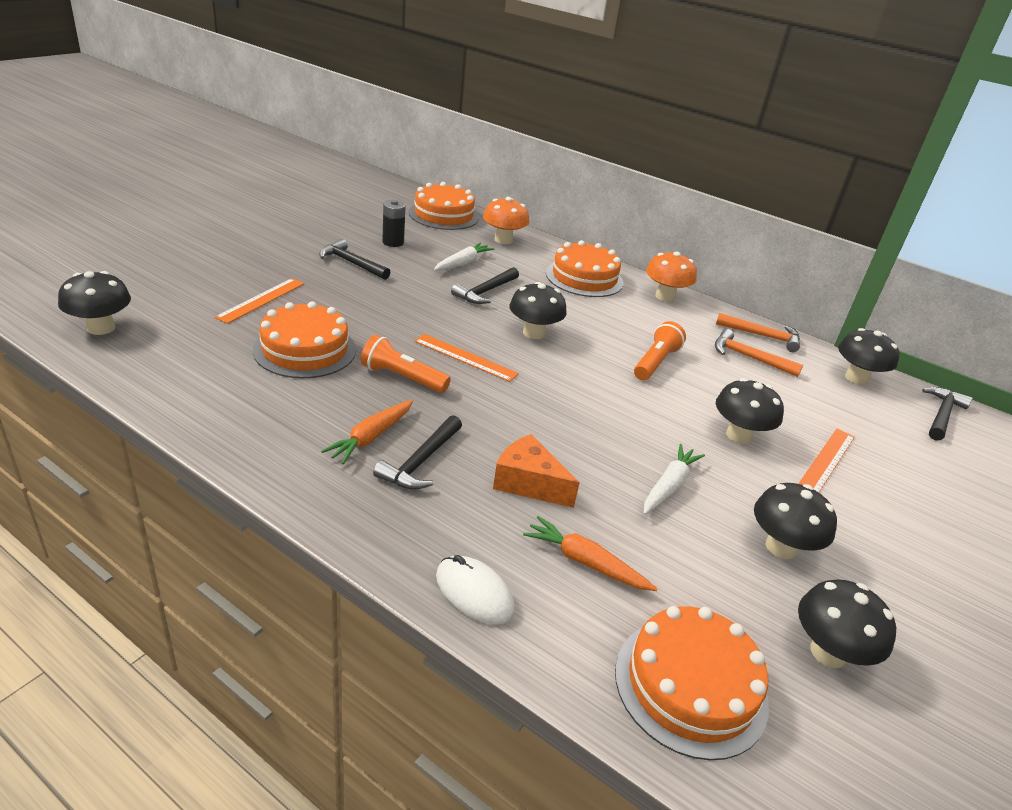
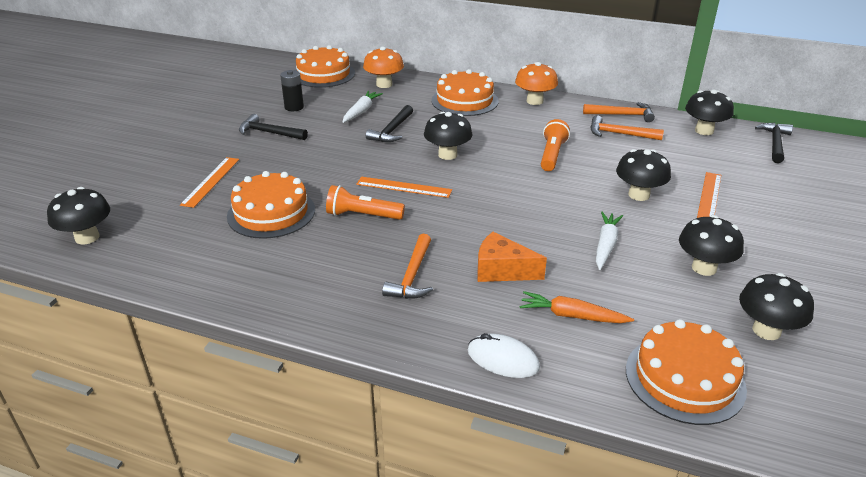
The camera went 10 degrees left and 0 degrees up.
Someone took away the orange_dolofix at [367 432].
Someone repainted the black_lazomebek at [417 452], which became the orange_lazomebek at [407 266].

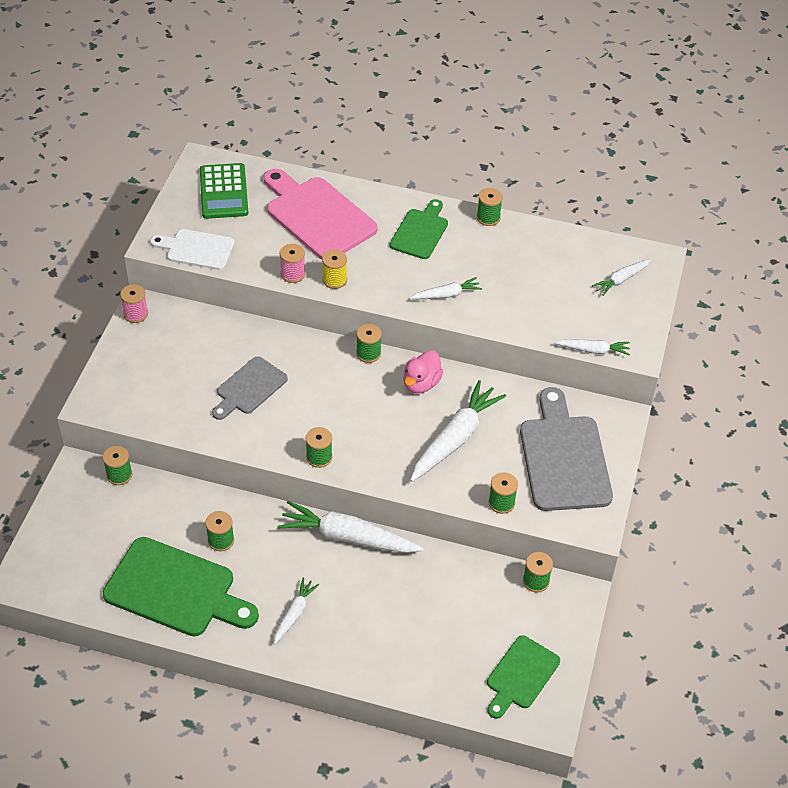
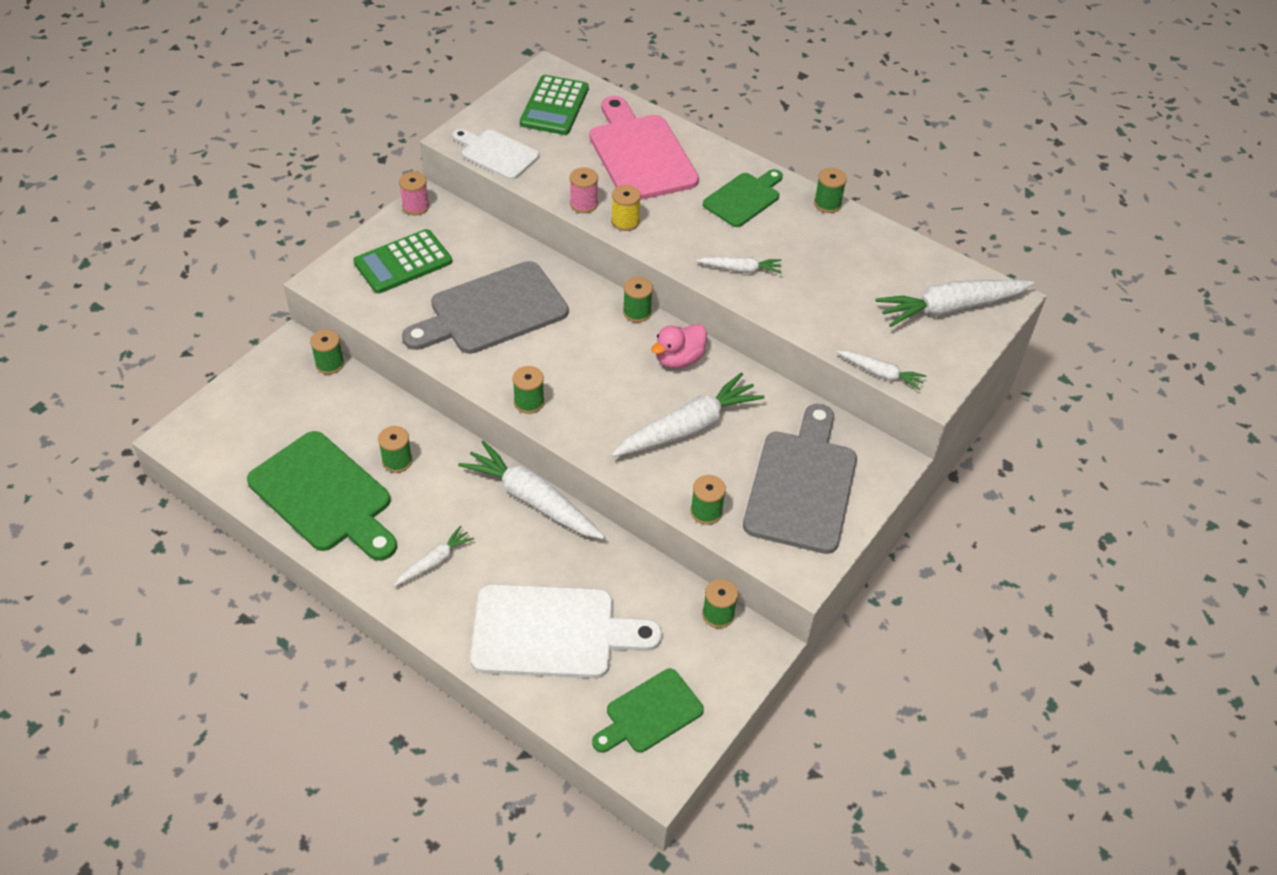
The camera went 20 degrees right and 0 degrees up.
Someone put down the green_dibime at [402 261].
Someone put down the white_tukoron at [566 631].
Someone scaled the grey_tukoron at [250 388] by 1.69.
Someone scaled the white_dolofix at [621 277] by 1.89.

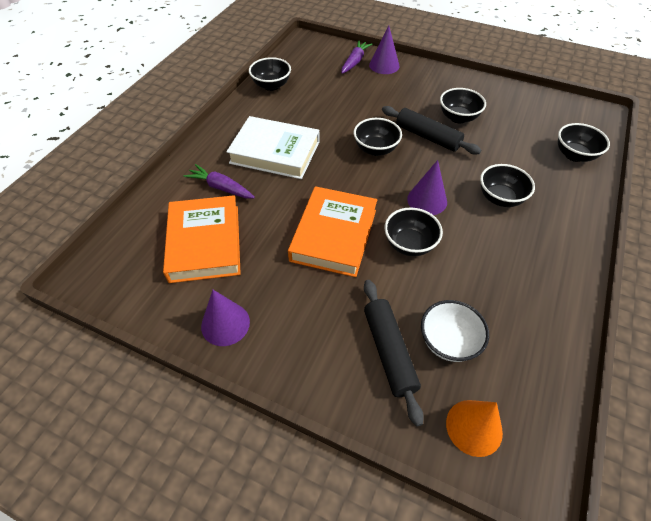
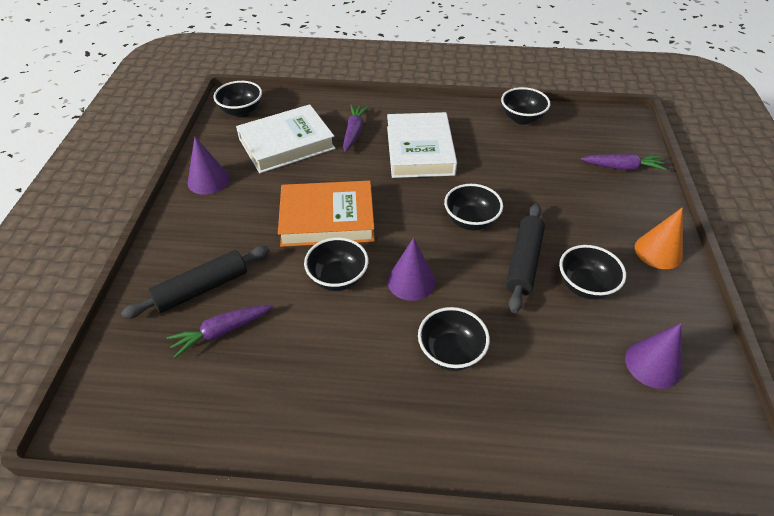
The camera went 70 degrees right and 5 degrees down.
Someone carried the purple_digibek from [384 50] to [653 356].
Someone carried the orange_digibek from [474 428] to [659 238].
Someone carried the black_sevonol from [584 142] to [238 99].
Someone swapped the white_sevonol at [455 331] for the purple_dolofix at [220 331].
Someone repainted the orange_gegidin at [202 239], which became the white_gegidin at [285 138].

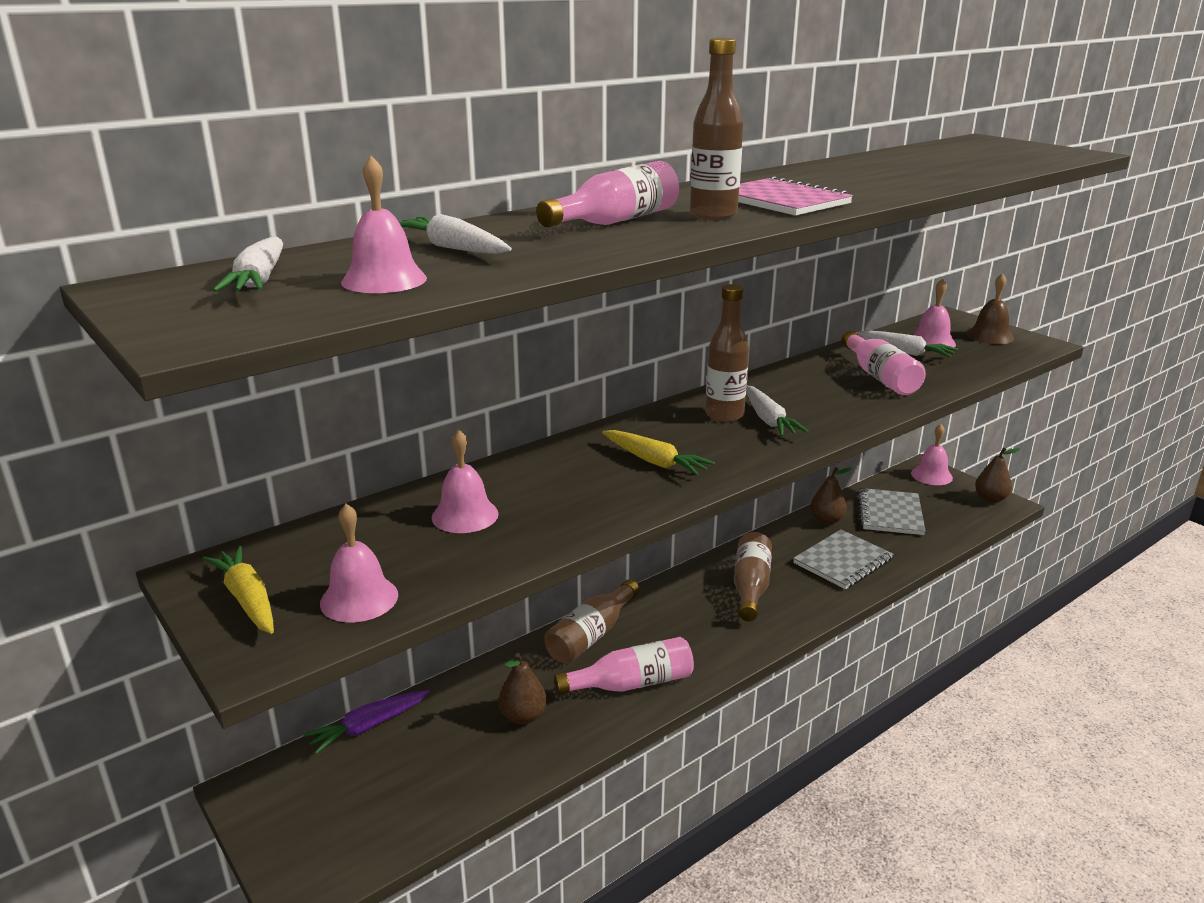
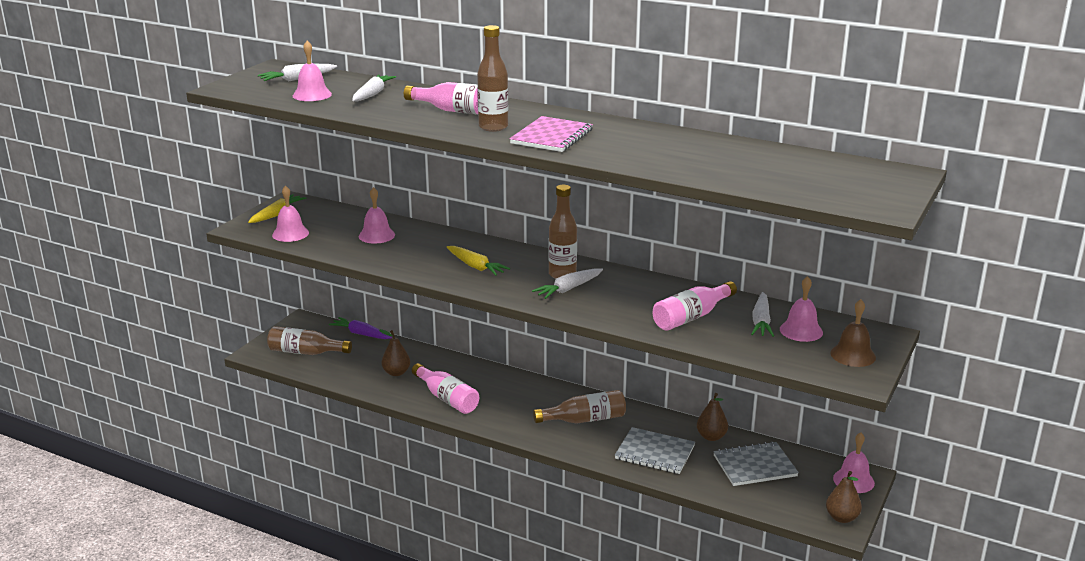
The camera went 65 degrees right and 0 degrees up.
Someone carried the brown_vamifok from [591 621] to [309 340].
Someone rotated the yellow_dolofix at [658 453] by 60 degrees counterclockwise.

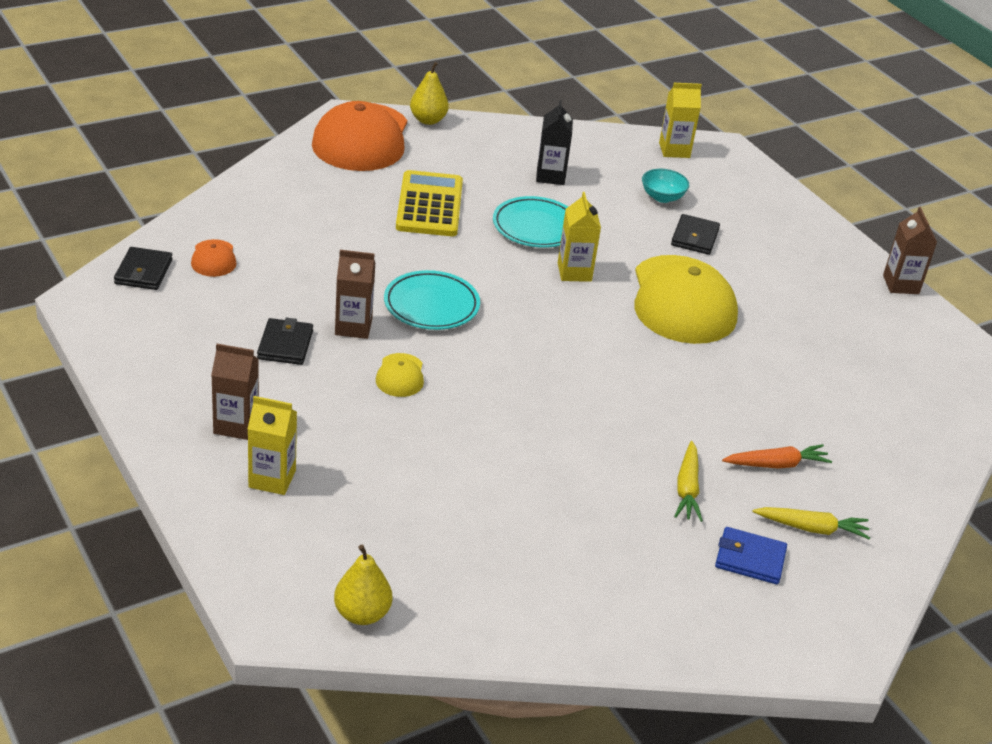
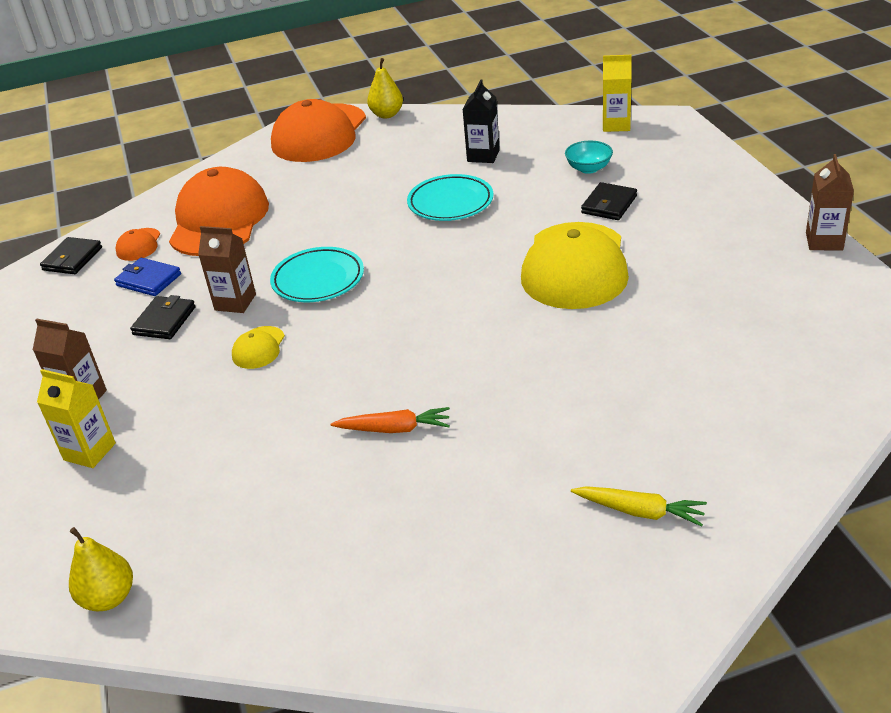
The camera went 20 degrees right and 0 degrees up.
Someone took away the yellow_dibime at [429 203].
Someone took away the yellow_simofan at [579 237].
Someone took away the yellow_dolofix at [688 481].
Someone put down the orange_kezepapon at [219 211].
Someone carried the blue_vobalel from [751 555] to [147 277].
Someone carried the orange_dolofix from [777 456] to [390 420].

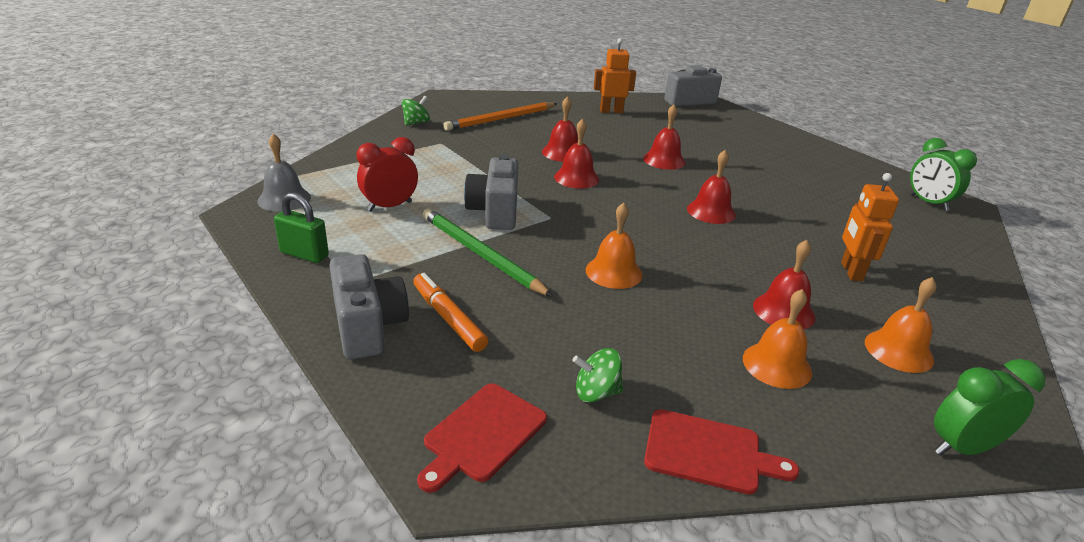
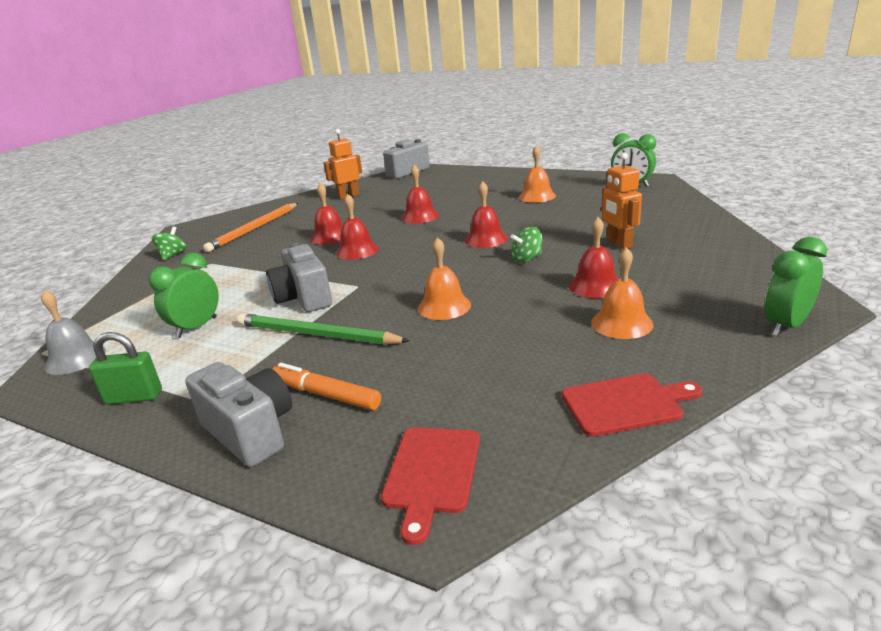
The camera went 20 degrees left and 5 degrees down.
Someone carried the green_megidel from [597 375] to [526 245].
Someone carried the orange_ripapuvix from [901 325] to [537 174].
Someone repainted the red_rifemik at [387 174], which became the green_rifemik at [184 295].

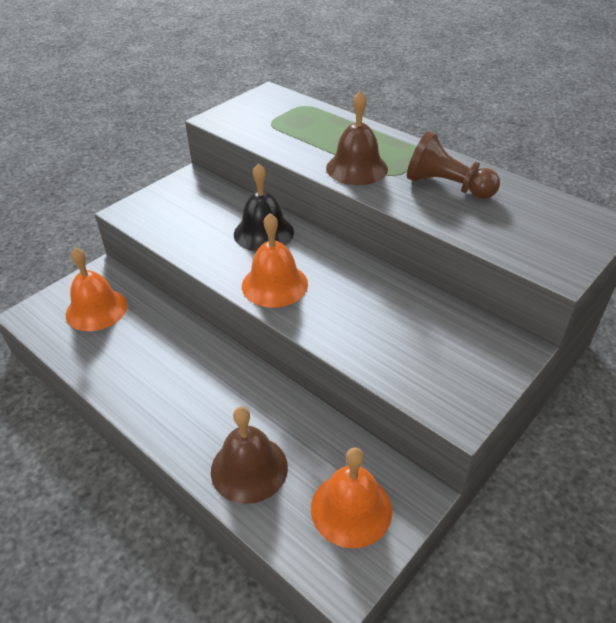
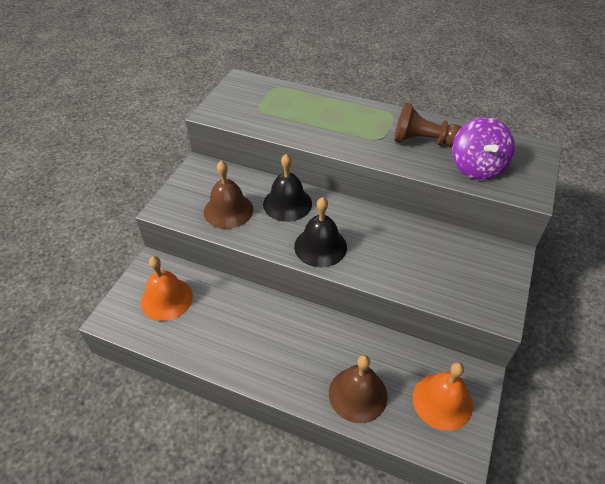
The camera went 20 degrees left and 5 degrees up.
Someone put down the purple_megidel at [483 148].
Someone carried the brown_ripapuvix from [357 138] to [228 195].
Someone repainted the orange_ripapuvix at [275 260], which became the black_ripapuvix at [320 232].

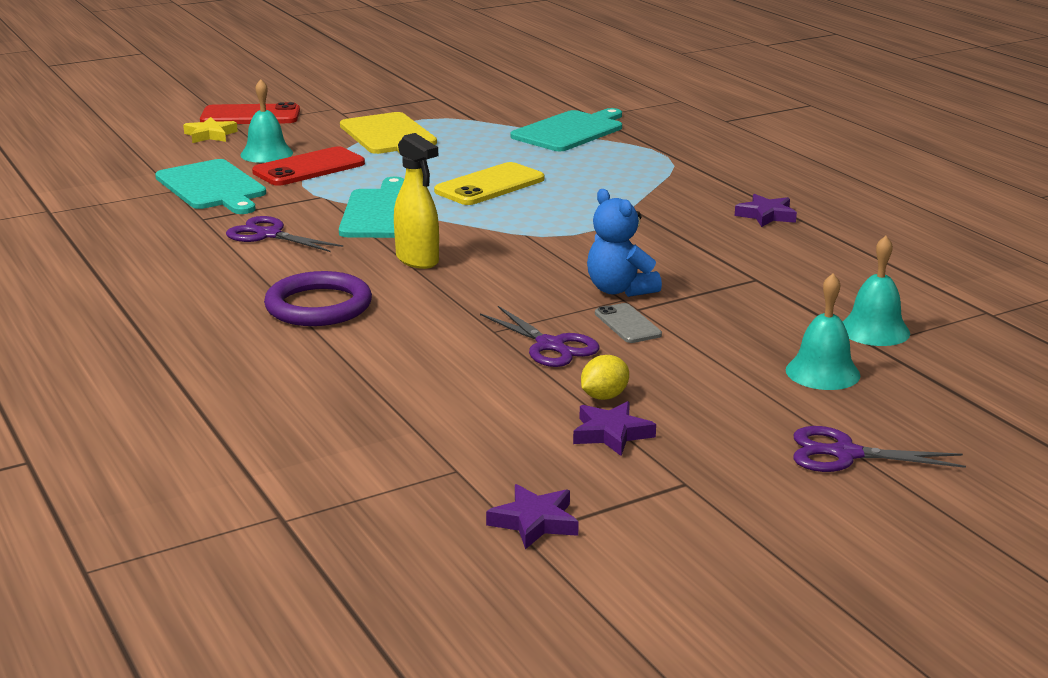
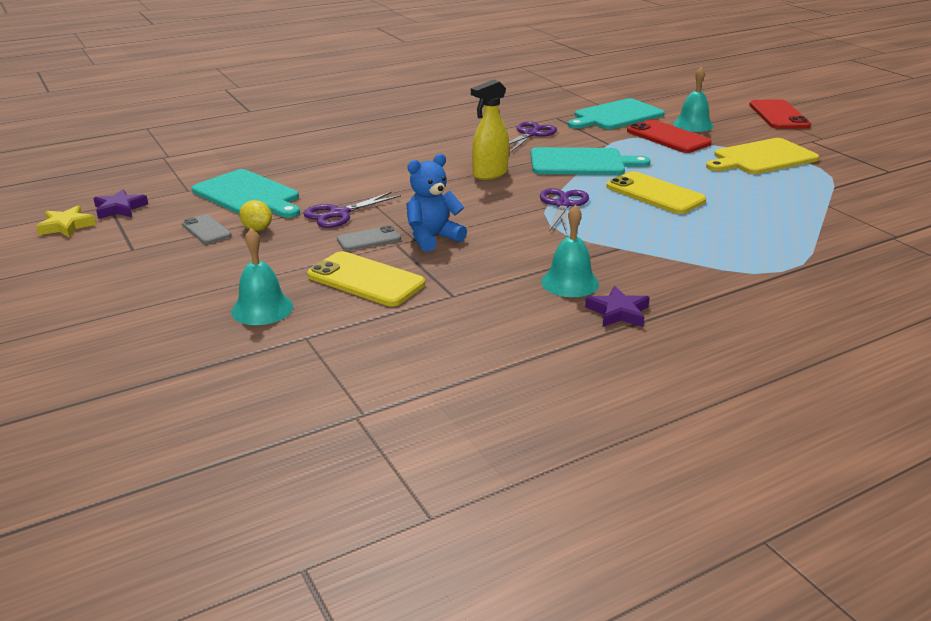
The camera went 90 degrees right and 5 degrees up.
Someone took away the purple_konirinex at [318 298].
Someone put down the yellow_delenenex at [366 278].
Someone carried the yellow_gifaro from [210 130] to [66 222].
Someone carried the turquoise_tukoron from [566 129] to [246 193].
Someone carried the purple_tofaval from [879 449] to [564 211].
Someone carried the turquoise_ripapuvix from [876 291] to [570 251].
Someone swapped the purple_gifaro at [614 428] for the grey_delenenex at [207 229].

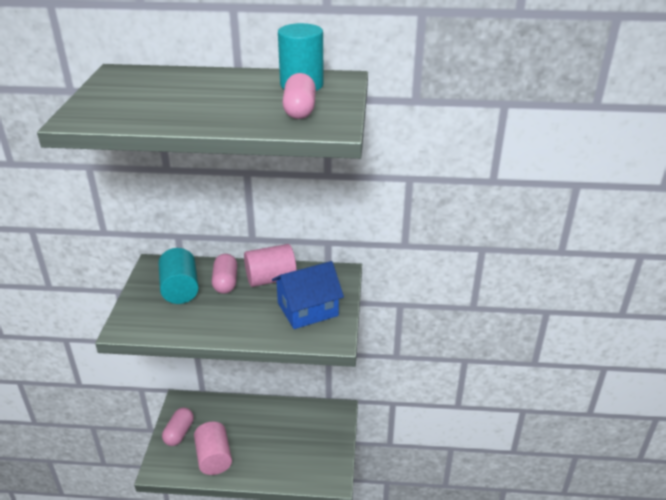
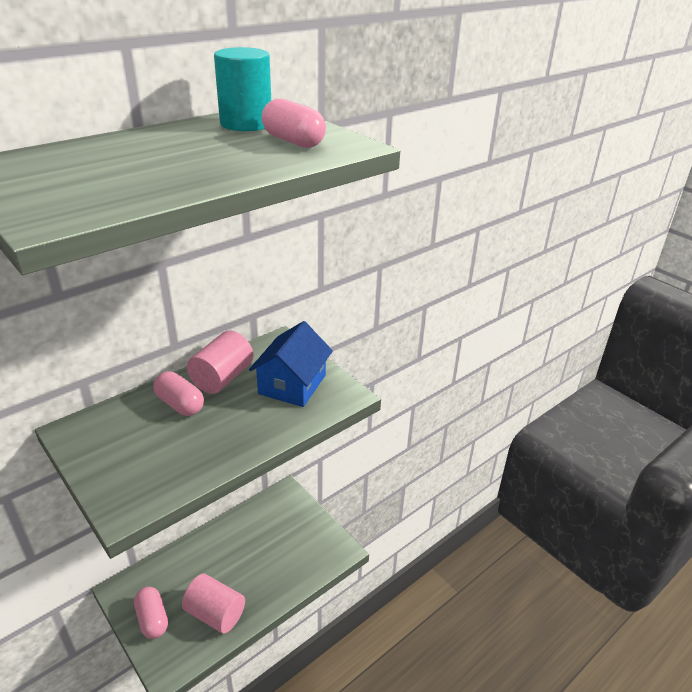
The camera went 45 degrees left and 0 degrees up.
Someone took away the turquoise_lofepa at [178 276].

